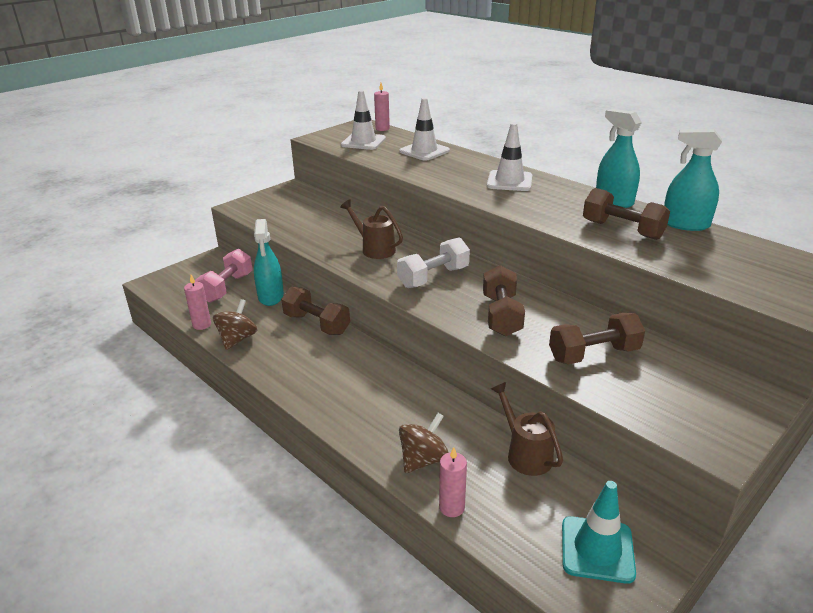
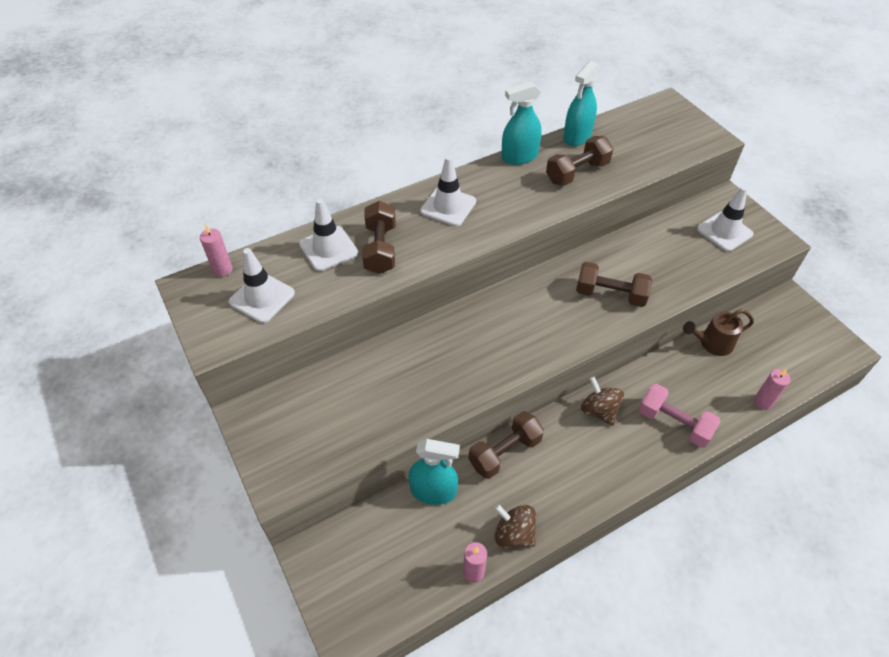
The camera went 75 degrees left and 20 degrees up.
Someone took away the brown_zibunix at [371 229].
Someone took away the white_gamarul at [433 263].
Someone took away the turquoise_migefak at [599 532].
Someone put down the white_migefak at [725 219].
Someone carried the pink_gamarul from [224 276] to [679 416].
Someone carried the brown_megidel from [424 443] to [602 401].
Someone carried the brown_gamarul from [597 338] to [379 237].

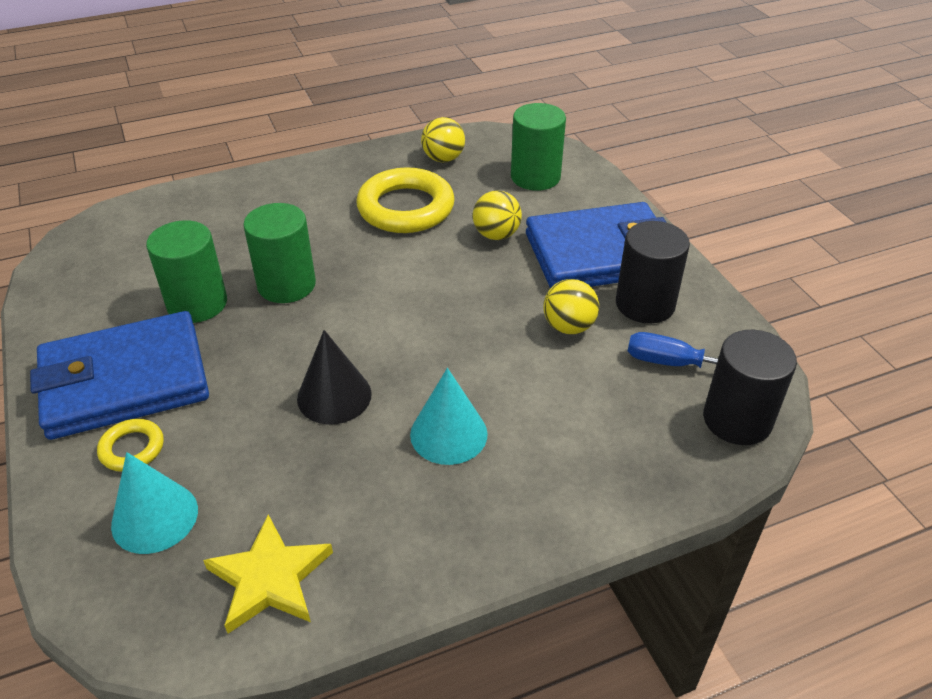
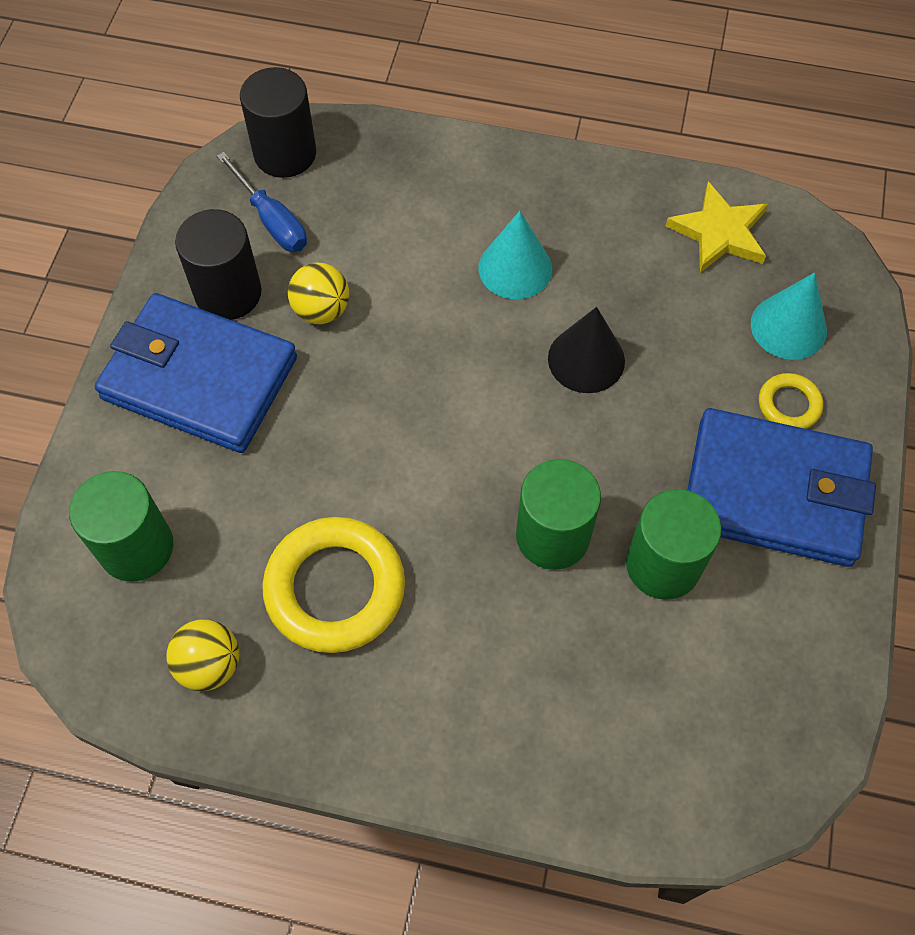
The camera went 145 degrees left and 20 degrees up.
Someone took away the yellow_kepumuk at [497 215].

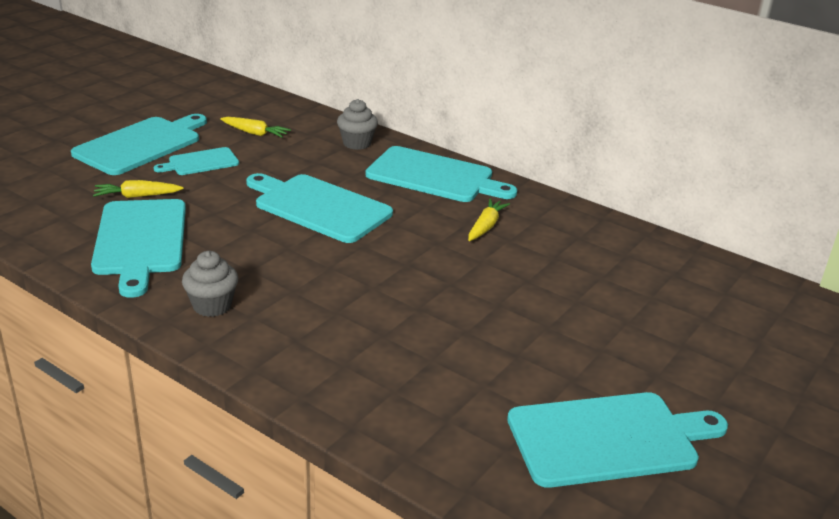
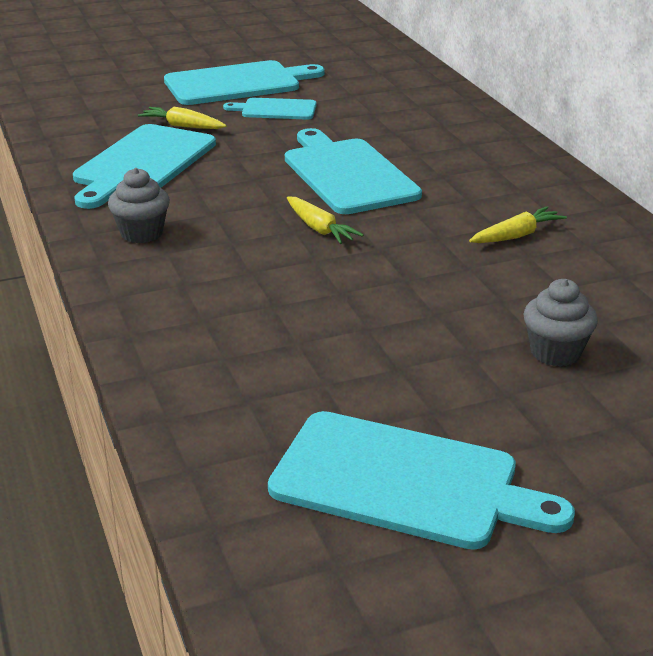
The camera went 35 degrees right and 0 degrees up.
Someone took away the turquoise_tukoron at [441 174].
Someone carried the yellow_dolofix from [255 127] to [325 220].
Someone carried the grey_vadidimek from [357 124] to [561 323].

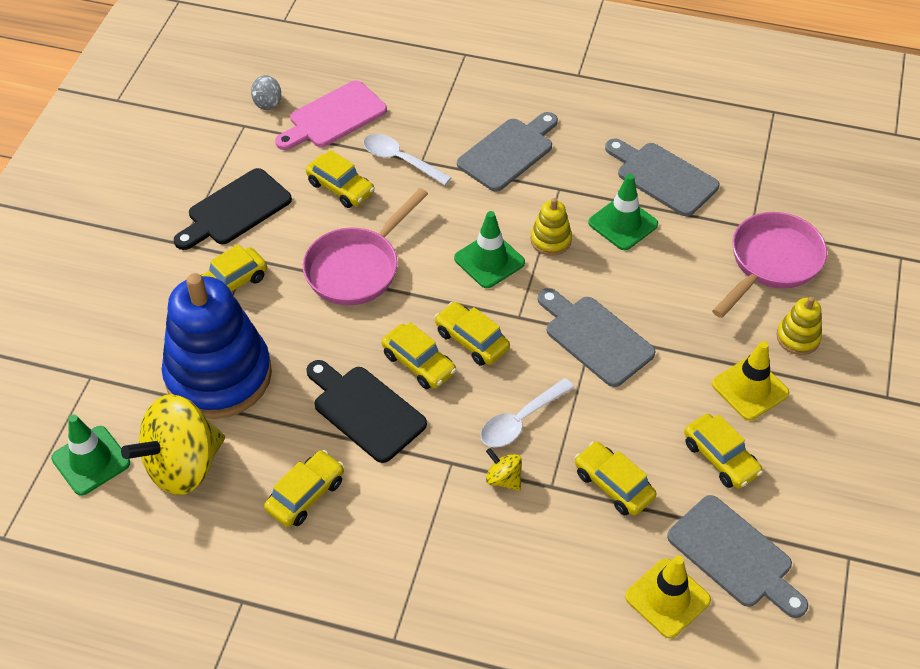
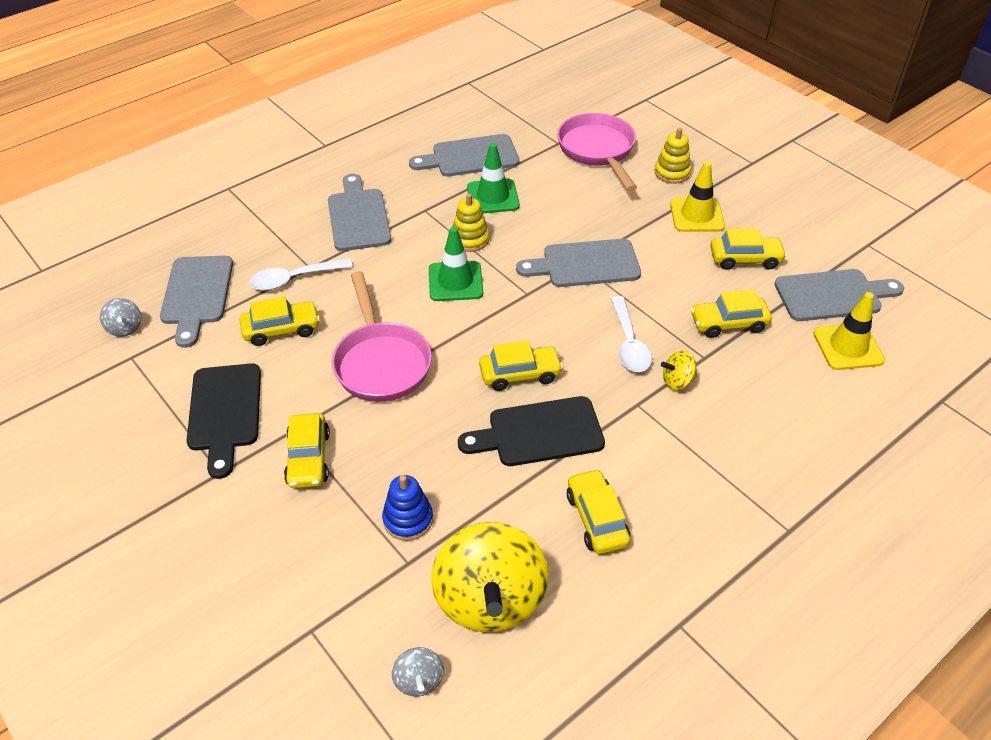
The camera went 55 degrees left and 5 degrees down.
Someone took away the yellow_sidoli at [472 334].
Someone swapped the green_migefak at [90 455] for the grey_megidel at [418 672].
Someone repainted the pink_tukoron at [331 115], which became the grey_tukoron at [196 302].
Someone scaled the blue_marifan at [217 346] by 0.42.

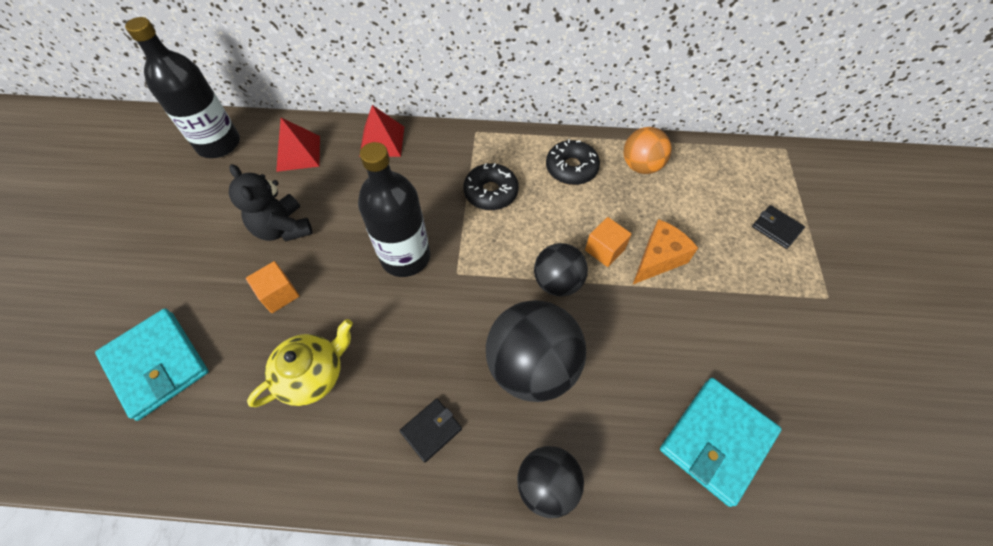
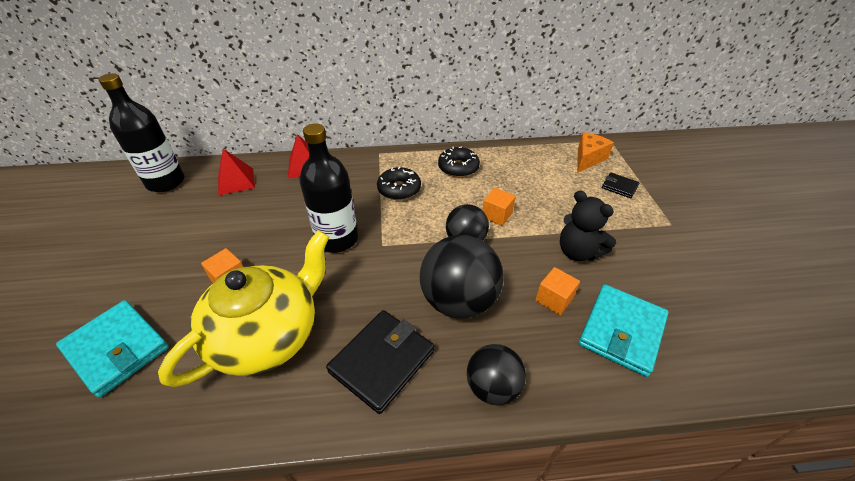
The camera went 10 degrees left and 15 degrees down.
Someone took away the orange_kepumuk at [648 150].
Someone put down the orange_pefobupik at [557 291].
Someone carried the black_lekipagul from [271 203] to [588 225].
Someone carried the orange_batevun from [665 251] to [595 152].
Someone scaled the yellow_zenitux at [300 363] by 1.76.
Someone scaled the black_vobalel at [430 430] by 1.94.

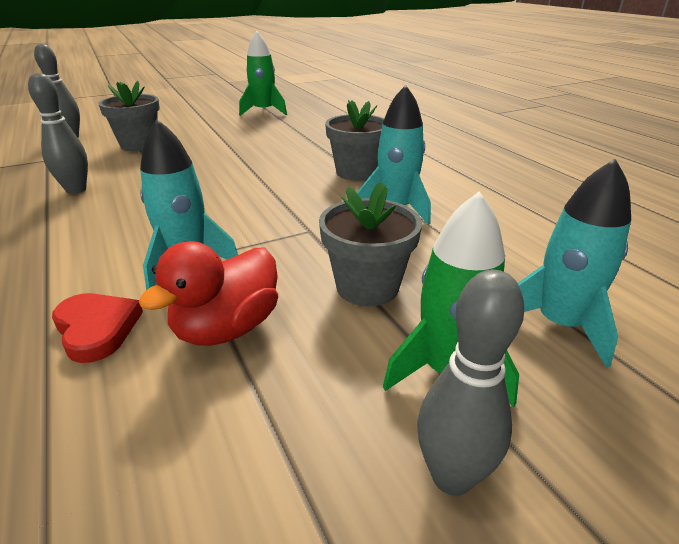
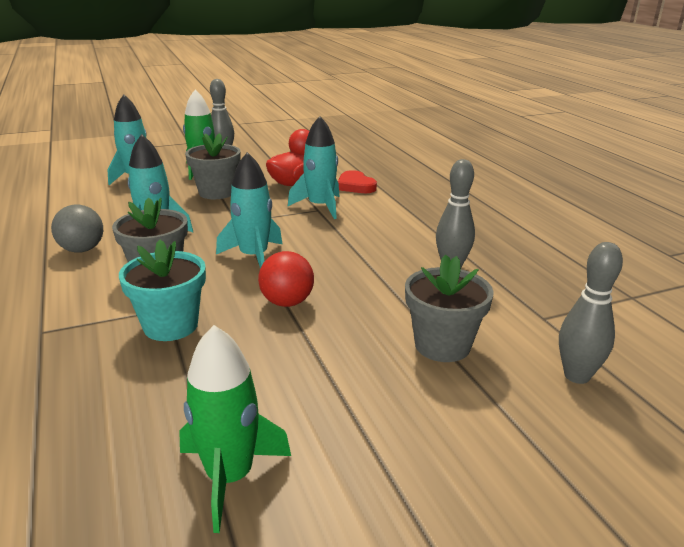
The camera went 175 degrees left and 5 degrees down.
Someone put down the grey_kepumuk at [77 229].
Someone put down the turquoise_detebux at [162 290].
Someone put down the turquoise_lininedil at [249 210].
Someone put down the red_kepumuk at [286 279].

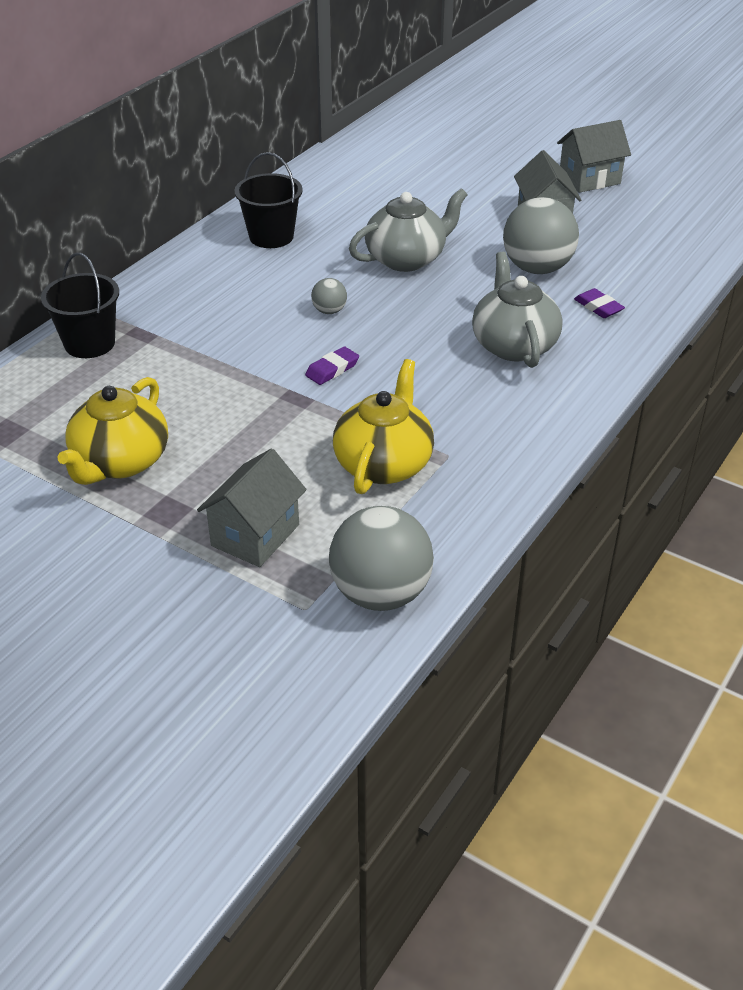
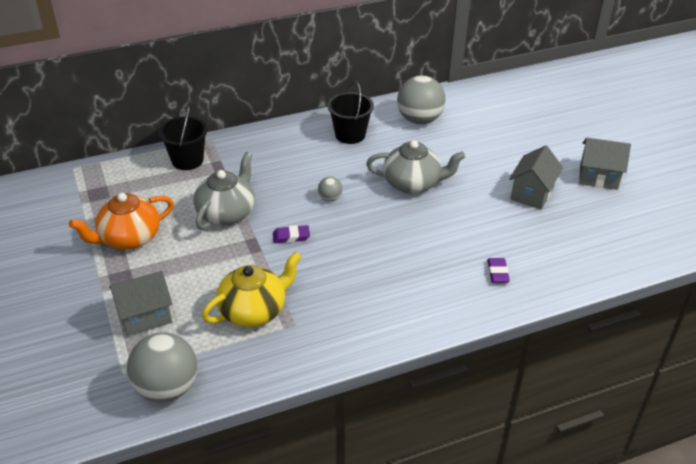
The camera went 35 degrees right and 0 degrees up.
Someone carried the grey_zenitux from [517 310] to [224 191].
Someone carried the grey_kepumuk from [541 235] to [421 100].
Someone repainted the yellow_zenitux at [112 431], which became the orange_zenitux at [121 221].

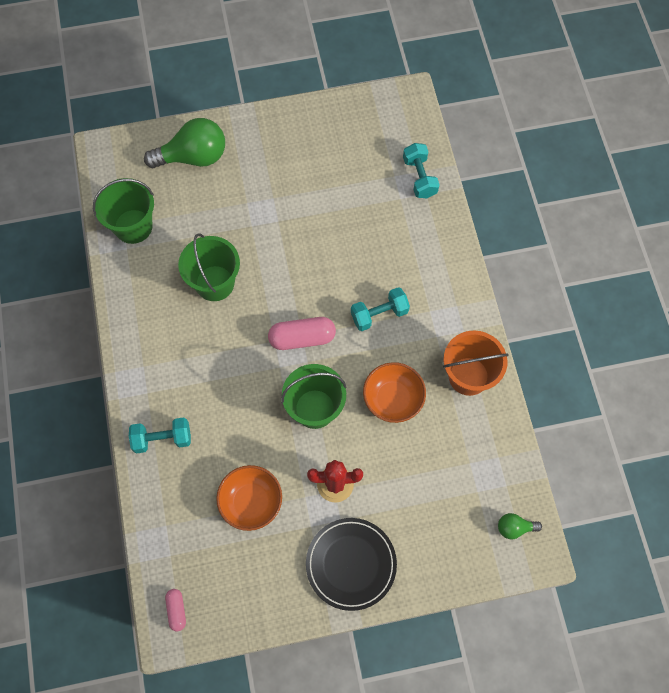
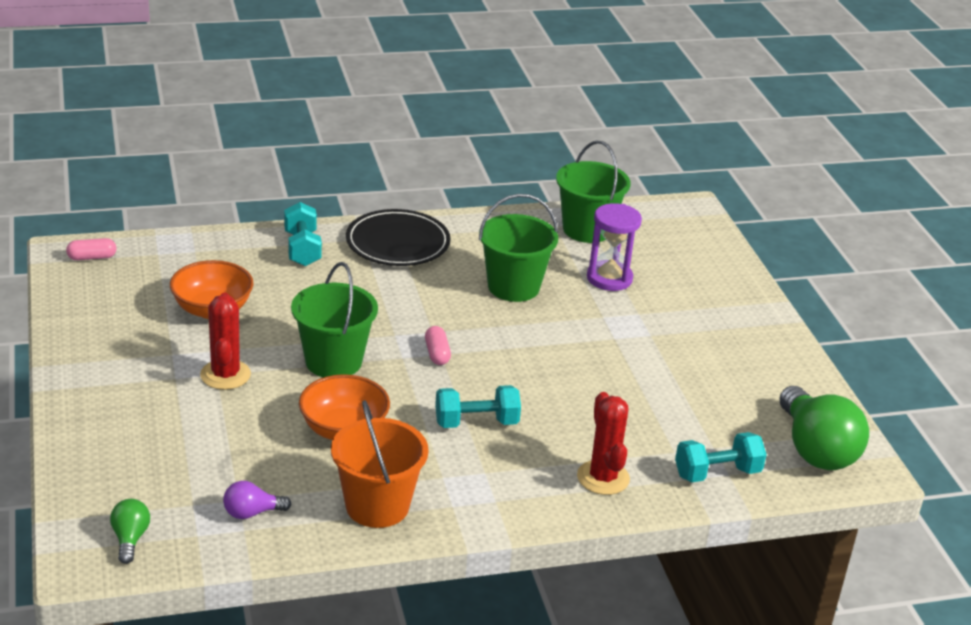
The camera went 85 degrees right and 35 degrees down.
Someone put down the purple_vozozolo at [257 500].
Someone put down the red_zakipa at [603 443].
Someone put down the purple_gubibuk at [614 247].
Someone carried the green_vozozolo from [184 143] to [824 428].
Someone carried the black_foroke from [351 564] to [398 237].
Someone rotated the turquoise_gamarul at [380 309] by 75 degrees counterclockwise.
Someone scaled the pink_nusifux at [302 333] by 0.55.

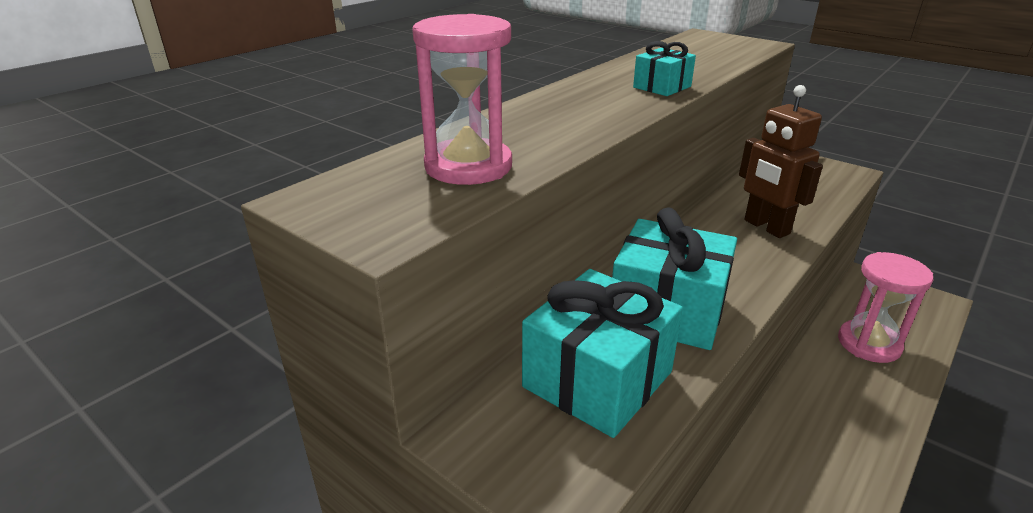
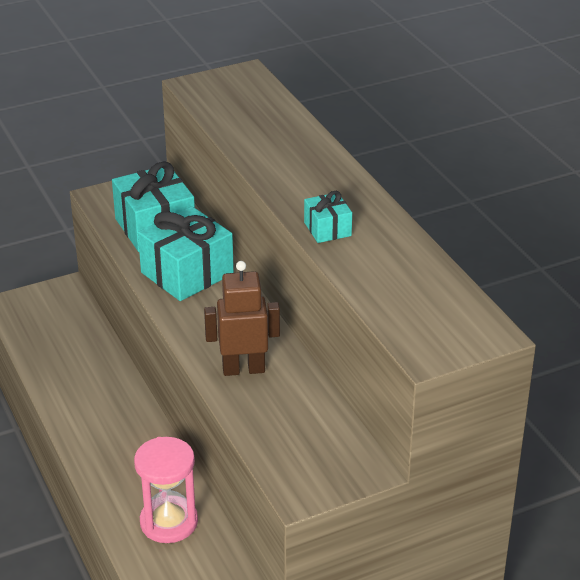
The camera went 115 degrees right and 5 degrees up.
Someone took away the pink_gubibuk at [462 99].

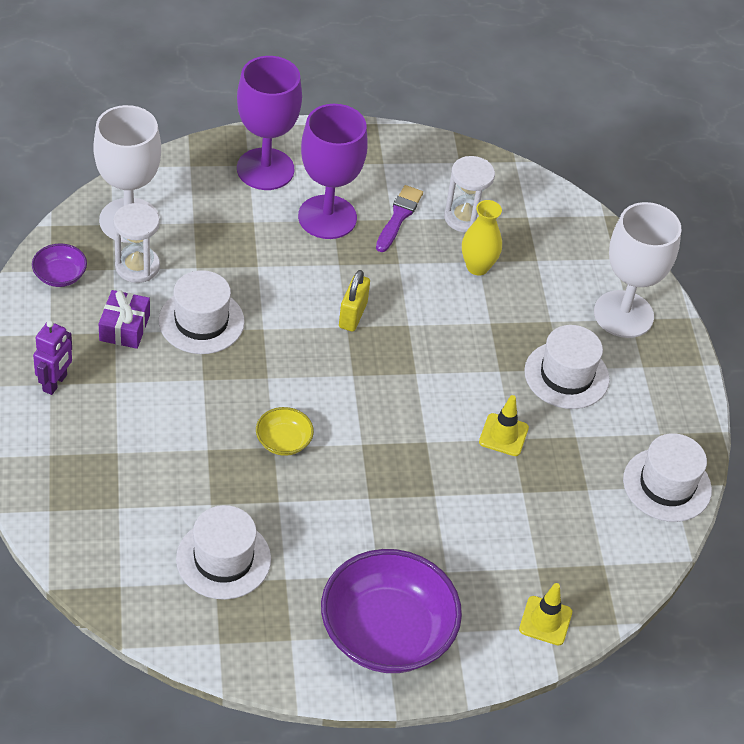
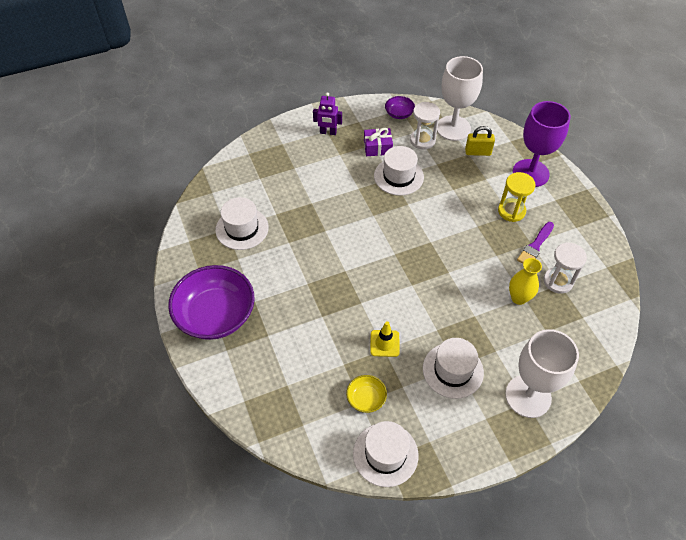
The camera went 80 degrees right and 5 degrees up.
Someone took away the yellow_migefak at [545 614].
Someone carried the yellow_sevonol from [285 431] to [366 394].
Someone carried the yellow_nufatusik from [354 301] to [480 141].
Someone swapped the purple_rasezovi at [333 171] for the yellow_gubibuk at [516 197].
Someone rotated the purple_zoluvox at [399 218] by 120 degrees clockwise.

